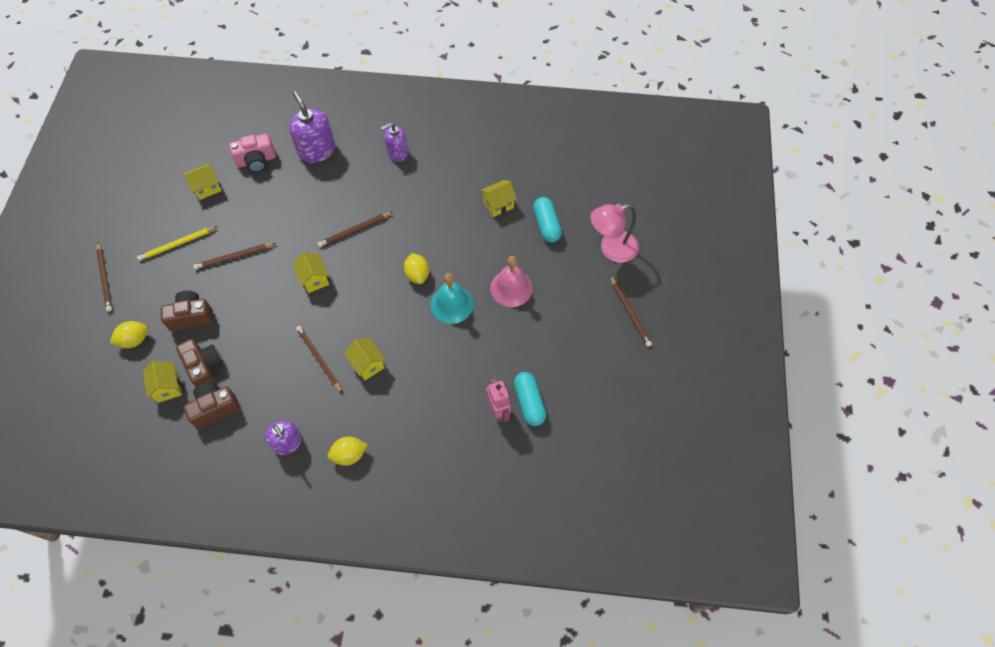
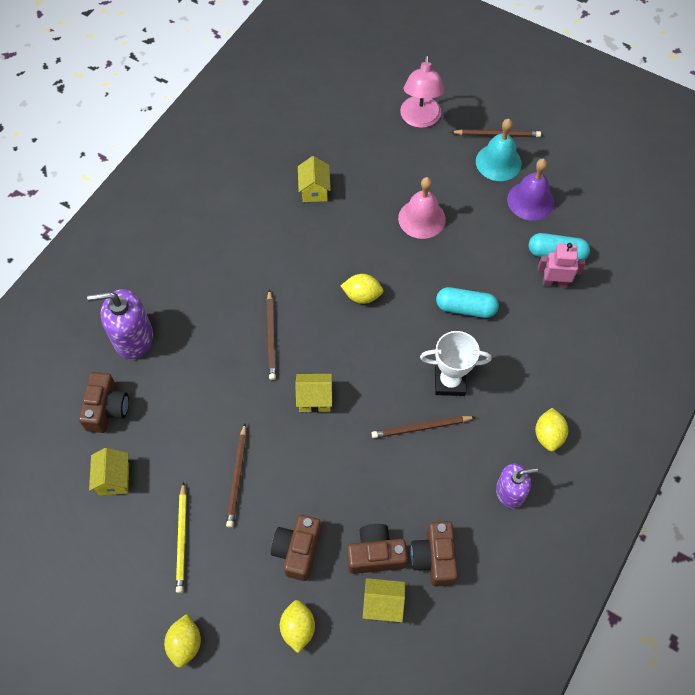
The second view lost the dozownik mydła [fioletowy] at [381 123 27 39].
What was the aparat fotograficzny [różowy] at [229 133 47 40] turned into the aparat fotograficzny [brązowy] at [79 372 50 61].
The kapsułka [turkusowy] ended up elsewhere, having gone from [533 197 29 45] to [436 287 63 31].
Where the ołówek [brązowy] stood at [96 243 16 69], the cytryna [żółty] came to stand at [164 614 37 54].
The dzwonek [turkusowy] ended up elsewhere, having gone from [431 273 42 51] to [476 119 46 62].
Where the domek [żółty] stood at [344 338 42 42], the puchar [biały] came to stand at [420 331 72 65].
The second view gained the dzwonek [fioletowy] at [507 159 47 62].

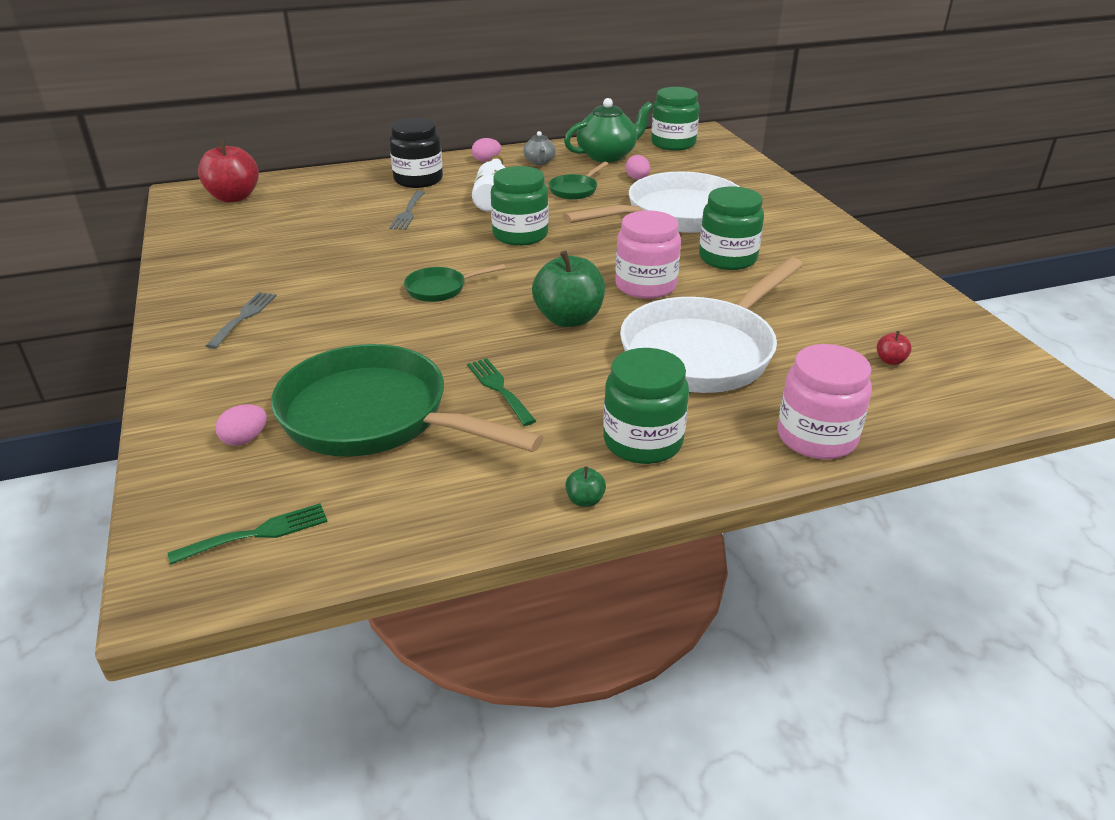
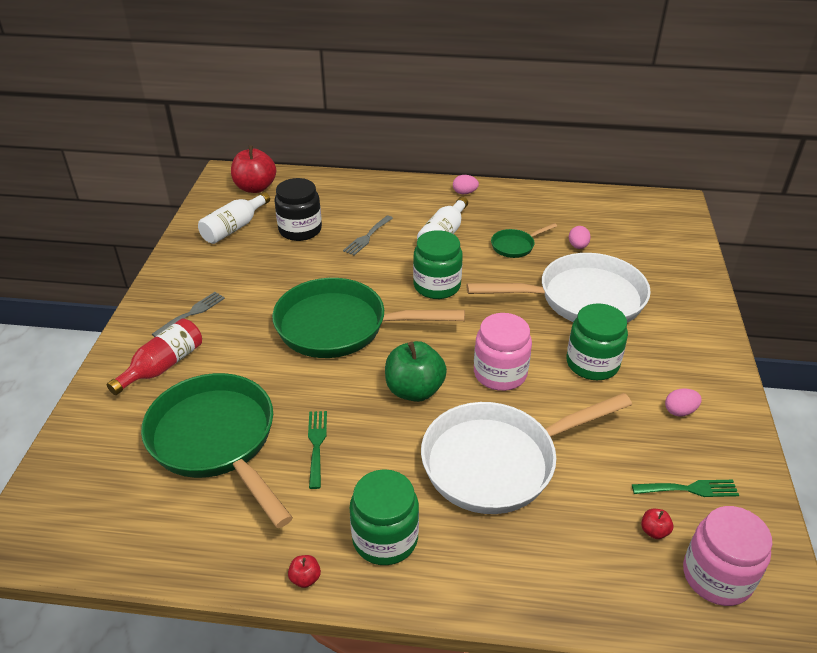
The second view lost the słoik [zielony] at [651 87 48 64].
The second view lost the imbryk [zielony] at [564 98 89 64].
The słoik [czarny] ended up elsewhere, having gone from [389 118 54 70] to [275 178 47 63].
The second view lost the imbryk [szary] at [523 131 33 34].
The size of the patelnia [zielony] at [404 264 102 38] changed by a factor of 2.26.
The słoik [różowy] ended up elsewhere, having gone from [778 344 94 115] to [683 506 89 100].
The jajko [różowy] ended up elsewhere, having gone from [215 404 52 42] to [665 388 36 29].
What was the jabłko [zielony] at [565 467 41 40] turned into the jabłko [czerwony] at [288 555 33 33].
The widelec [zielony] ended up elsewhere, having gone from [168 503 160 62] to [632 480 107 17].
The second view gained the butelka [biały] at [198 192 72 52].
The second view gained the butelka [czerwony] at [107 319 95 76].

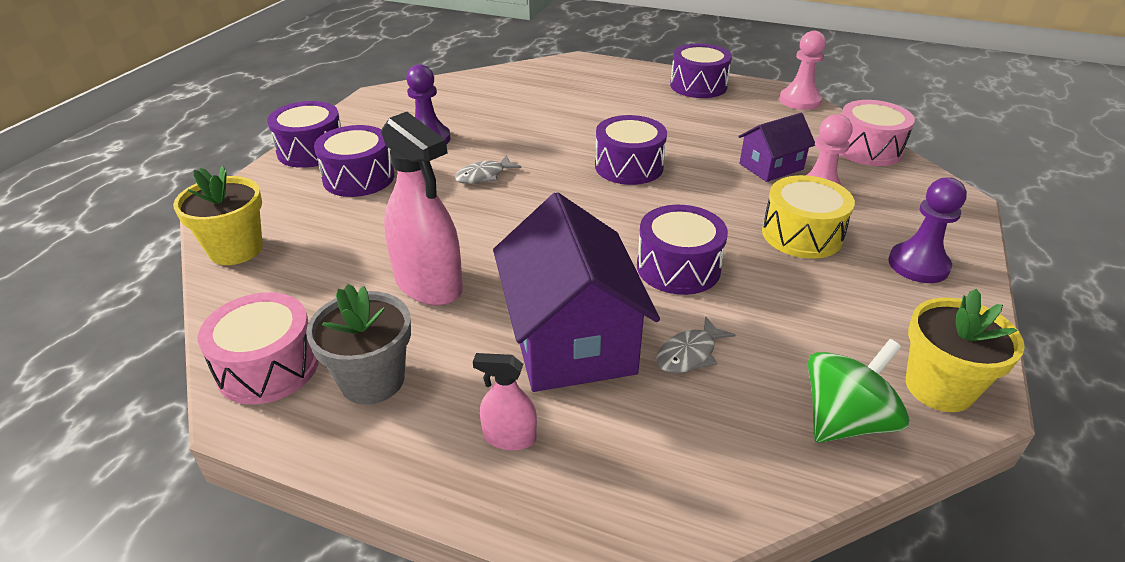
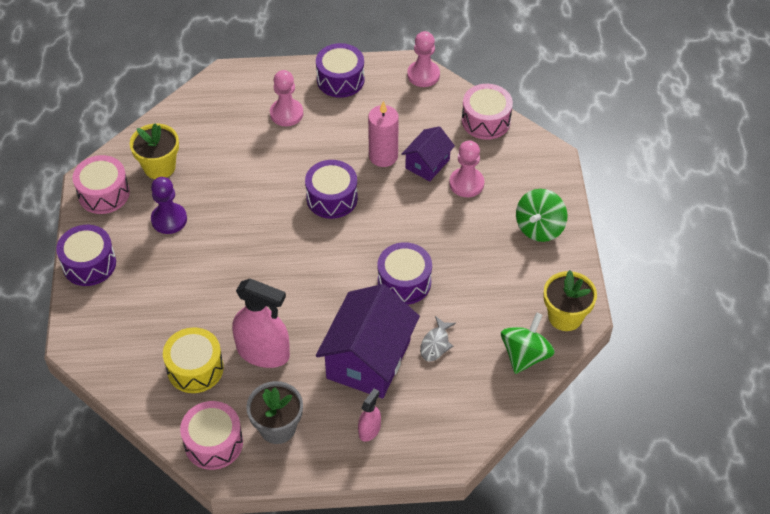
The second view lost the bęben [fioletowy] at [314 125 81 72].
The second view lost the ryba [szary] at [454 155 68 29].
The doniczka [żółty] ended up elsewhere, having gone from [173 166 90 99] to [130 123 49 56].
The bęben [żółty] ended up elsewhere, having gone from [762 175 93 84] to [163 327 61 66].
Where the pionek [fioletowy] stood at [888 177 79 106], the bączek [zielony] came to stand at [516 189 51 53].
The domek [fioletowy] at [493 192 167 200] ended up facing another way, 60 degrees clockwise from before.
The spryskiwacz [różowy] at [473 353 64 97] ended up facing another way, 135 degrees clockwise from before.
The second view gained the pionek [różowy] at [270 70 33 56].
The second view gained the świeca [różowy] at [368 101 31 66].
The second view gained the bęben [różowy] at [73 155 57 59].

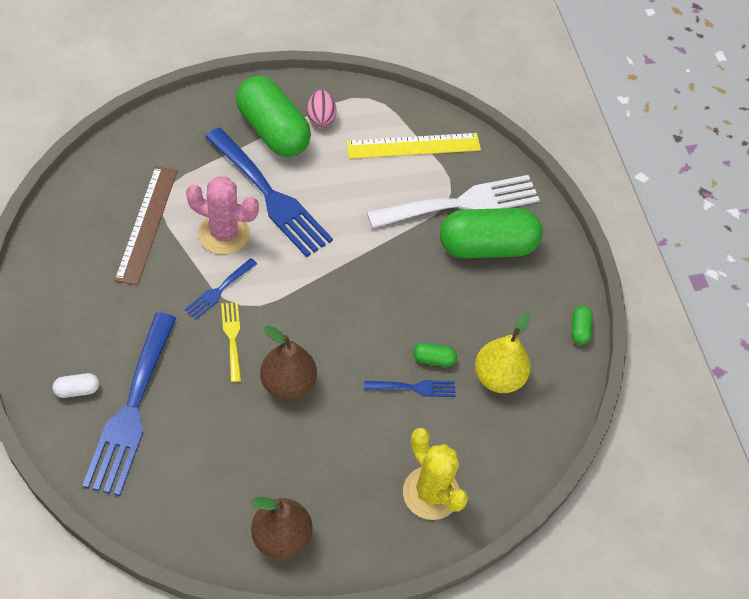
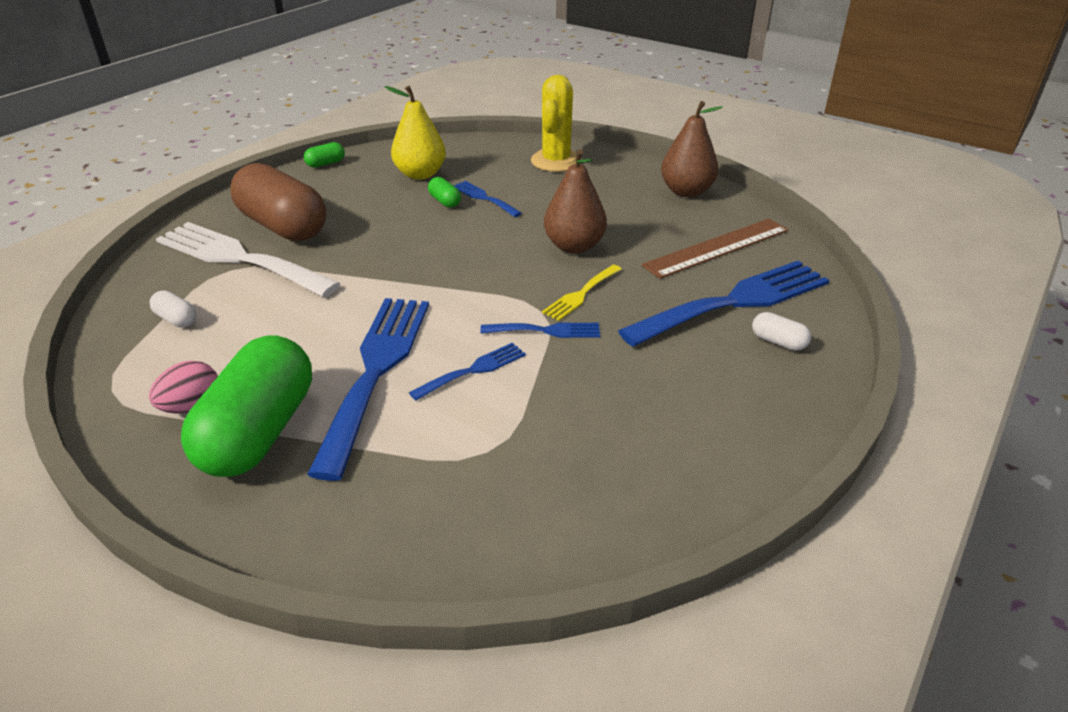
Where the linijka [żółty] stood at [346 133 135 26], the kapsułka [biały] came to stand at [150 290 46 38].
The linijka [brązowy] ended up elsewhere, having gone from [114 166 63 119] to [642 219 146 60].
Where the kaktus [różowy] stood at [186 176 73 79], the widelec [niebieski] came to stand at [409 343 117 58].
What was the kapsułka [zielony] at [440 208 103 50] turned into the kapsułka [brązowy] at [230 163 96 78].

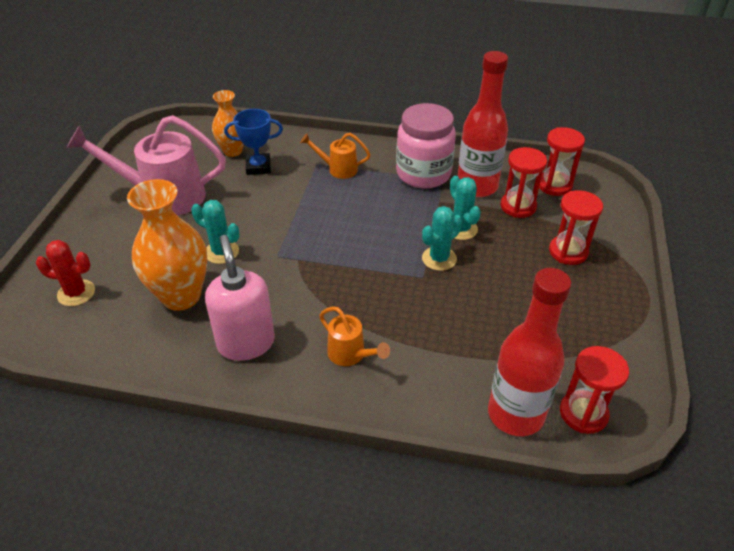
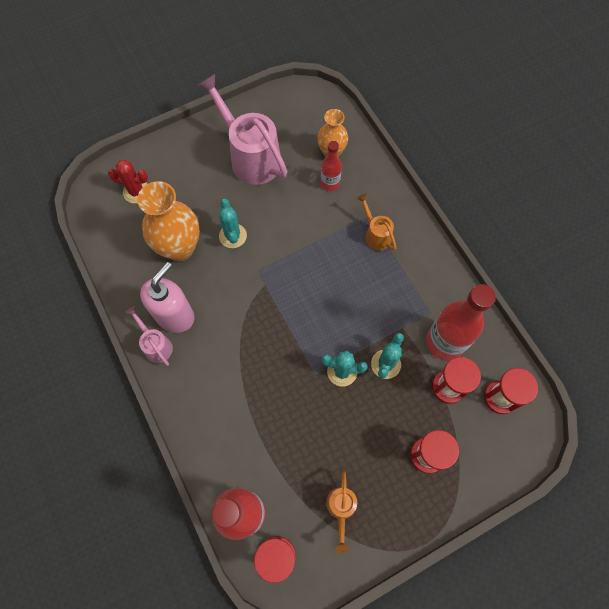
The second view lost the słoik [różowy] at [396 103 60 85].
Where the puchar [niebieski] stood at [224 109 59 66], the butelka [czerwony] came to stand at [321 141 21 50].
The kaktus [czerwony] at [36 240 59 66] ended up facing another way, 45 degrees counterclockwise from before.
The konewka [pomarańczowy] ended up elsewhere, having gone from [319 307 71 59] to [326 471 31 83].
The second view gained the konewka [różowy] at [125 306 48 60].

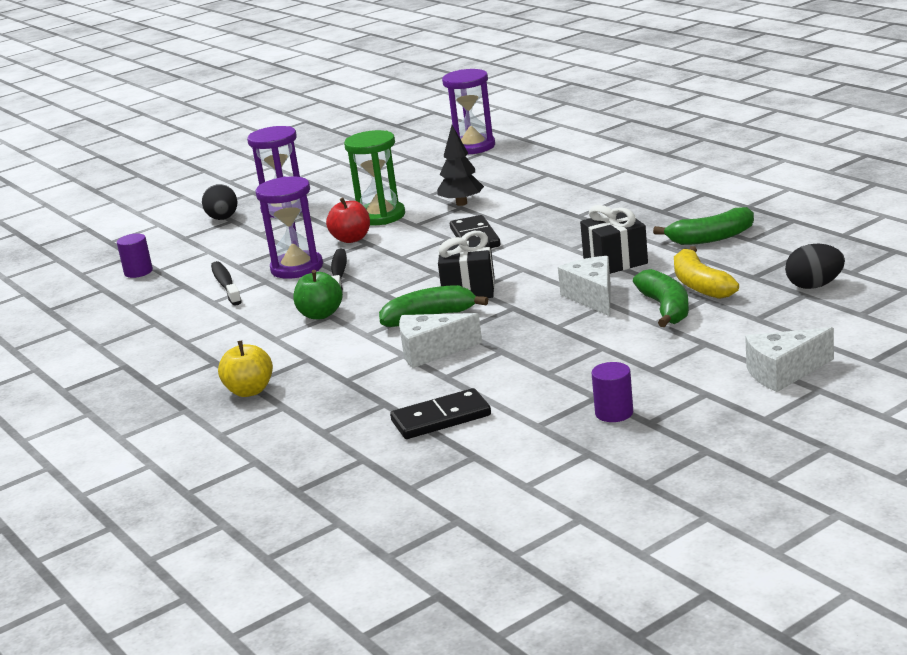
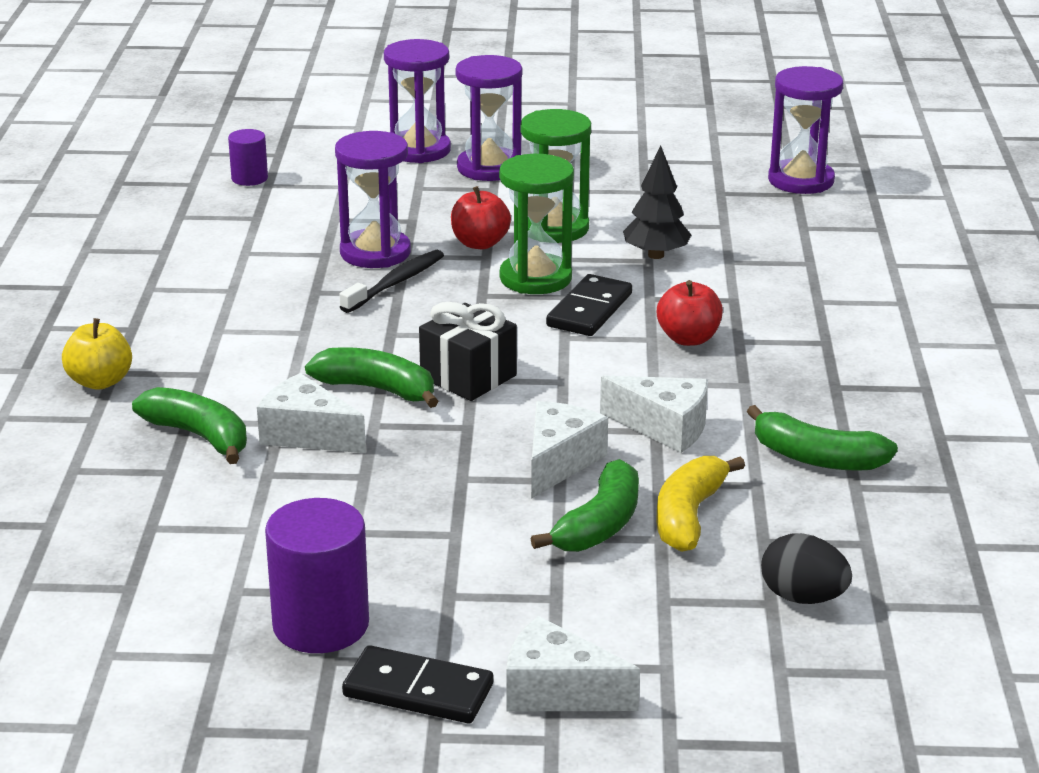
Where the jajko [czarny] stood at [202 184 35 36], the klepsydra [fioletowy] came to stand at [384 39 67 124].
Where the prezent [czarny] stood at [580 205 68 69], the ser [biały] came to stand at [600 376 108 77].
The second view lost the szczoteczka do zębów [czarny] at [211 261 31 45].
The second view lost the jabłko [zielony] at [293 270 50 49].
The size of the walec [fioletowy] at [591 362 42 60] changed by a factor of 1.81.
The kostka domina [czarny] ended up elsewhere, having gone from [390 388 101 51] to [342 645 151 78].
The second view gained the klepsydra [zielony] at [499 154 75 140].
The second view gained the jabłko [czerwony] at [657 280 66 66].
The second view gained the banan [zielony] at [132 387 115 77].

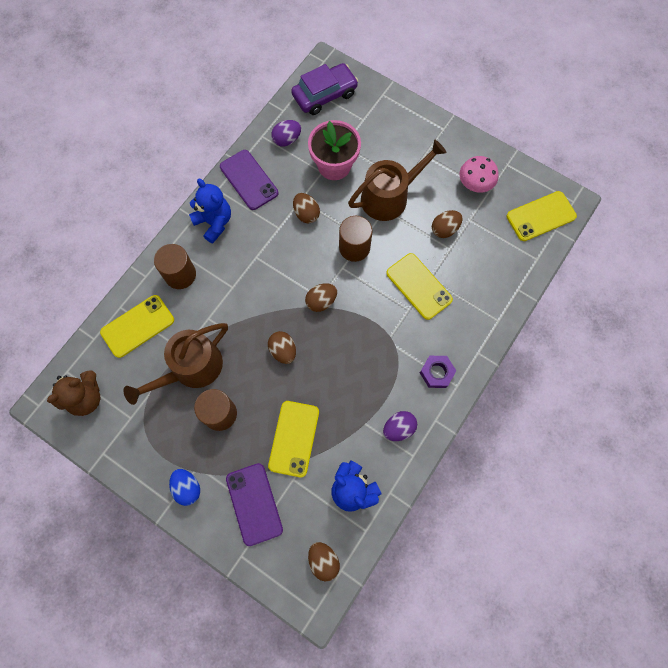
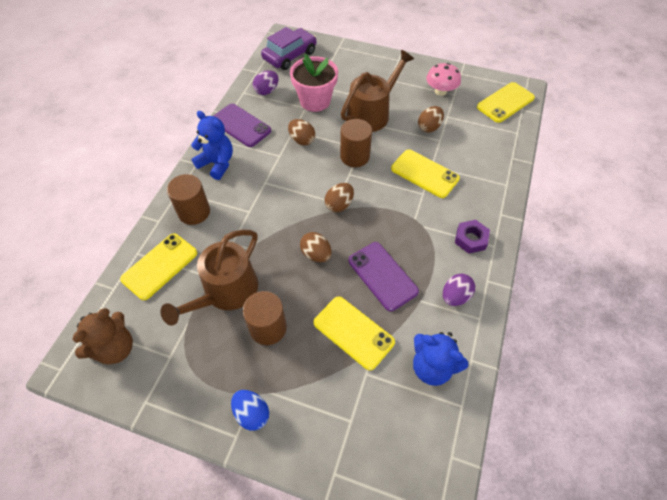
The telefon [żółty] at [268 401 51 76] ended up facing another way, 45 degrees counterclockwise from before.
The telefon [fioletowy] ended up elsewhere, having gone from [226 463 57 83] to [348 242 71 70].
The second view lost the jajko [brązowy] at [308 542 32 39].

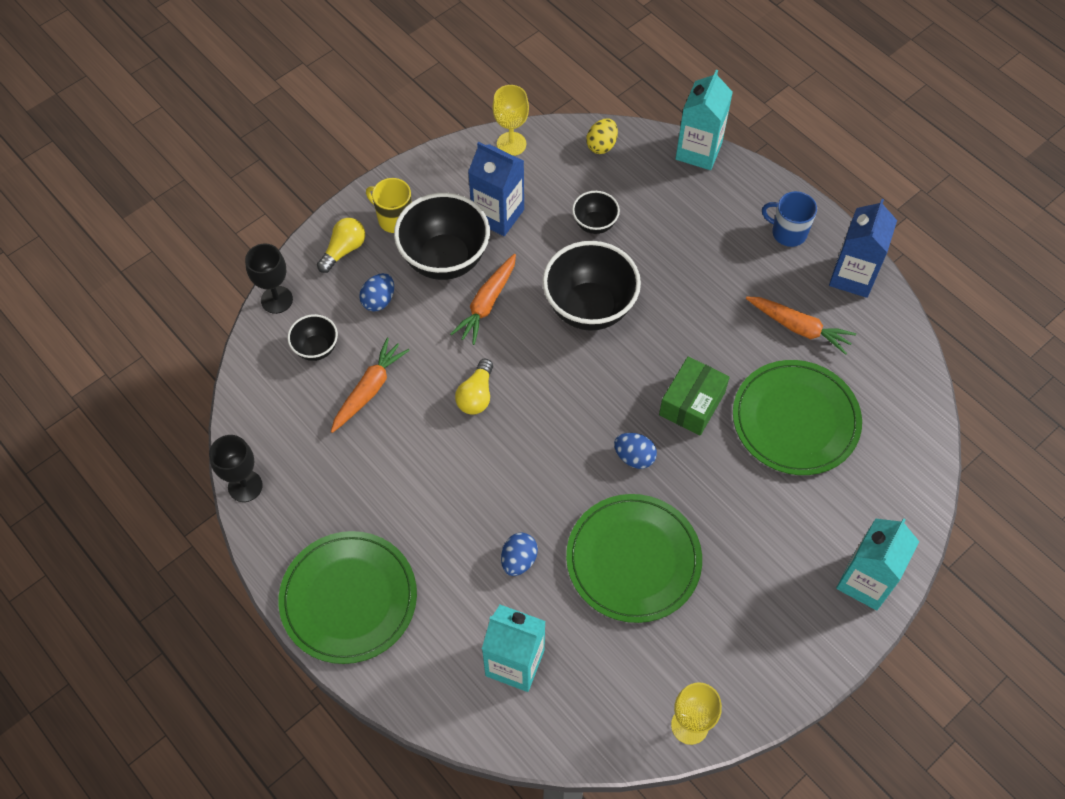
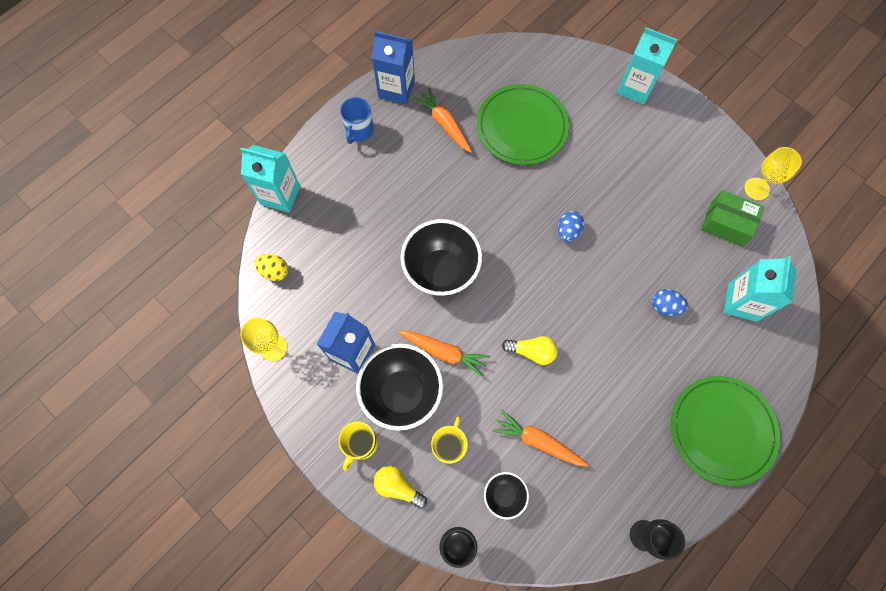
The second view lost the miska [czarny] at [572 191 48 43].
Where the jajko [niebieski] stood at [359 273 35 39], the kubek [żółty] came to stand at [431 416 37 48].
The marchewka [pomarańczowy] at [746 296 110 59] ended up facing another way, 60 degrees counterclockwise from before.
The pudełko [zielony] ended up elsewhere, having gone from [659 356 71 79] to [701 190 63 57].
The second view lost the talerz [zielony] at [566 494 136 129].

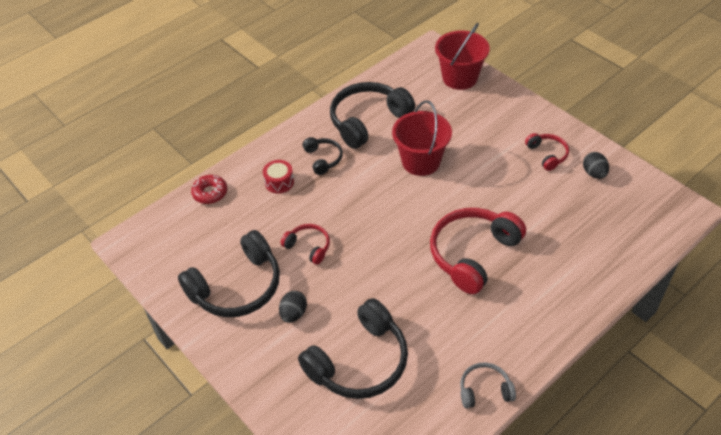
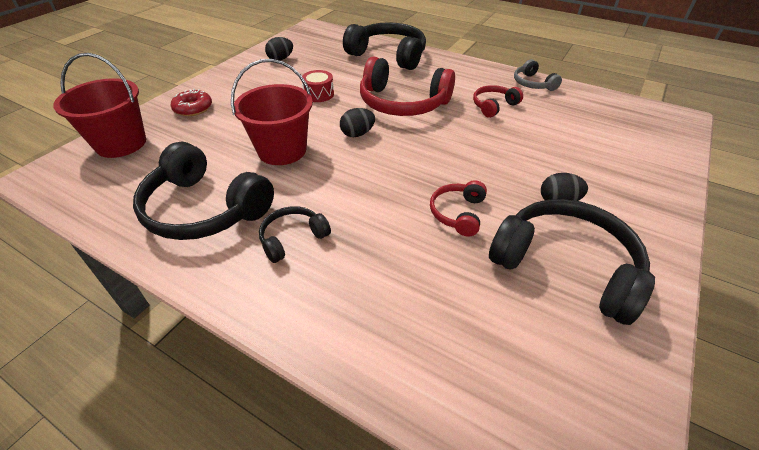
The słuchawki [czerwony] ended up elsewhere, having gone from [525 133 44 38] to [473 85 50 33].
The bęben [czerwony] ended up elsewhere, having gone from [263 160 31 33] to [302 70 32 32].
The donut [czerwony] ended up elsewhere, having gone from [191 175 36 29] to [171 89 41 27].
The słuchawki [czarny] ended up elsewhere, having gone from [298 298 110 101] to [343 22 83 48].
The second view gained the jajko [czarny] at [340 108 35 29].

